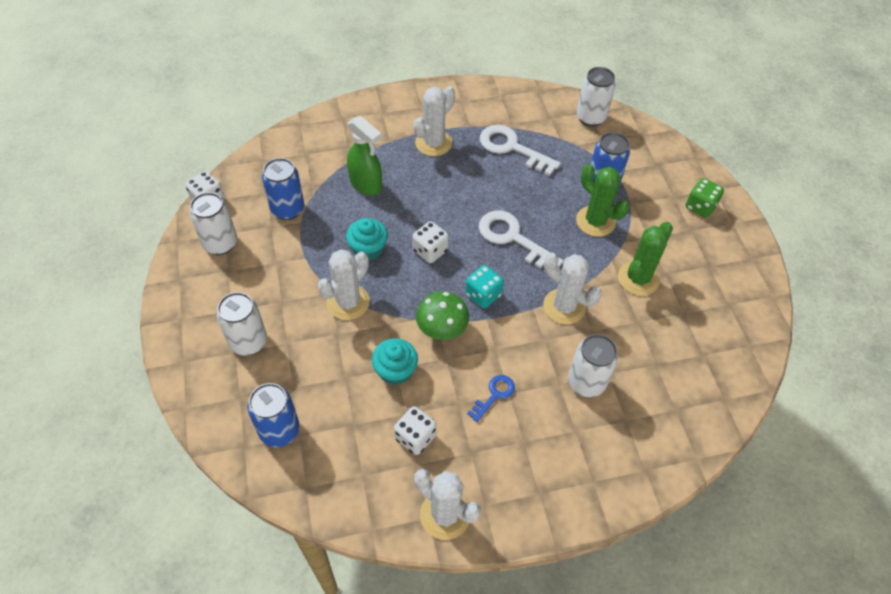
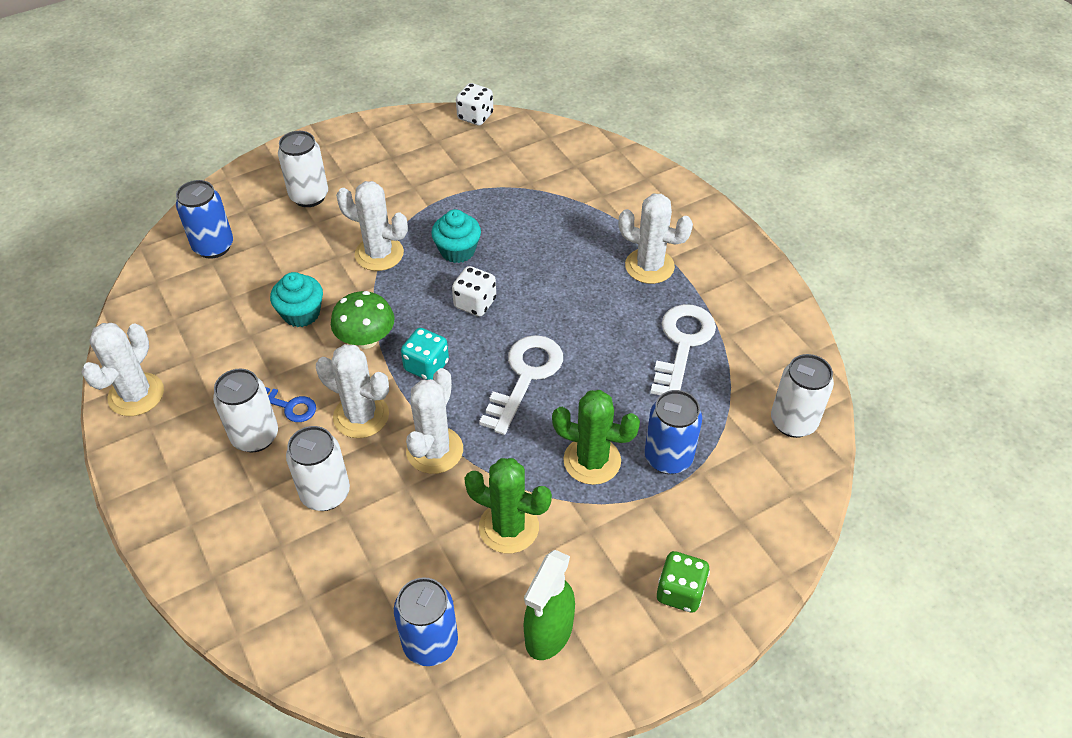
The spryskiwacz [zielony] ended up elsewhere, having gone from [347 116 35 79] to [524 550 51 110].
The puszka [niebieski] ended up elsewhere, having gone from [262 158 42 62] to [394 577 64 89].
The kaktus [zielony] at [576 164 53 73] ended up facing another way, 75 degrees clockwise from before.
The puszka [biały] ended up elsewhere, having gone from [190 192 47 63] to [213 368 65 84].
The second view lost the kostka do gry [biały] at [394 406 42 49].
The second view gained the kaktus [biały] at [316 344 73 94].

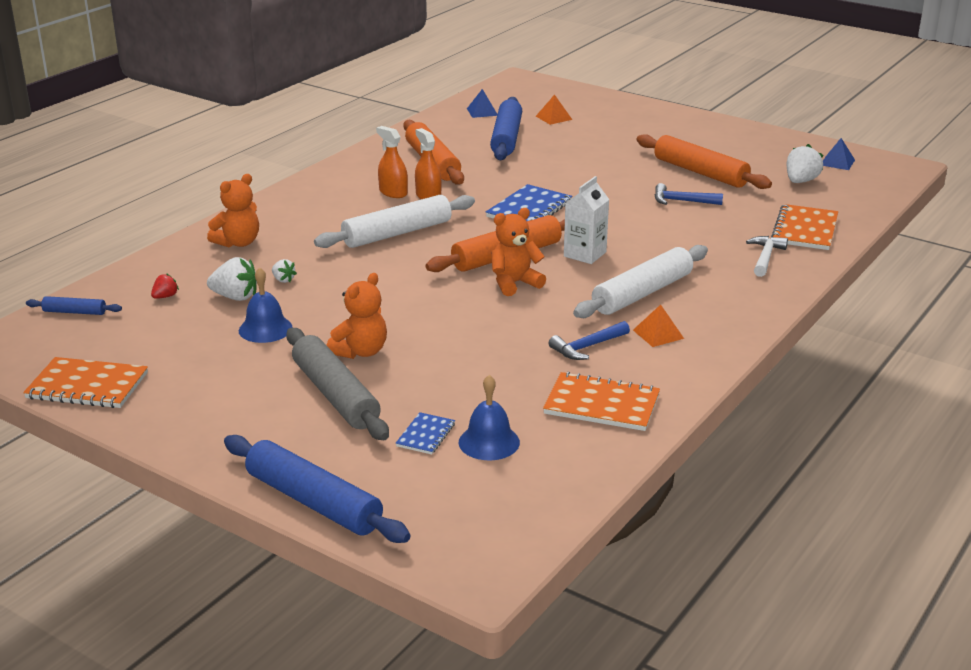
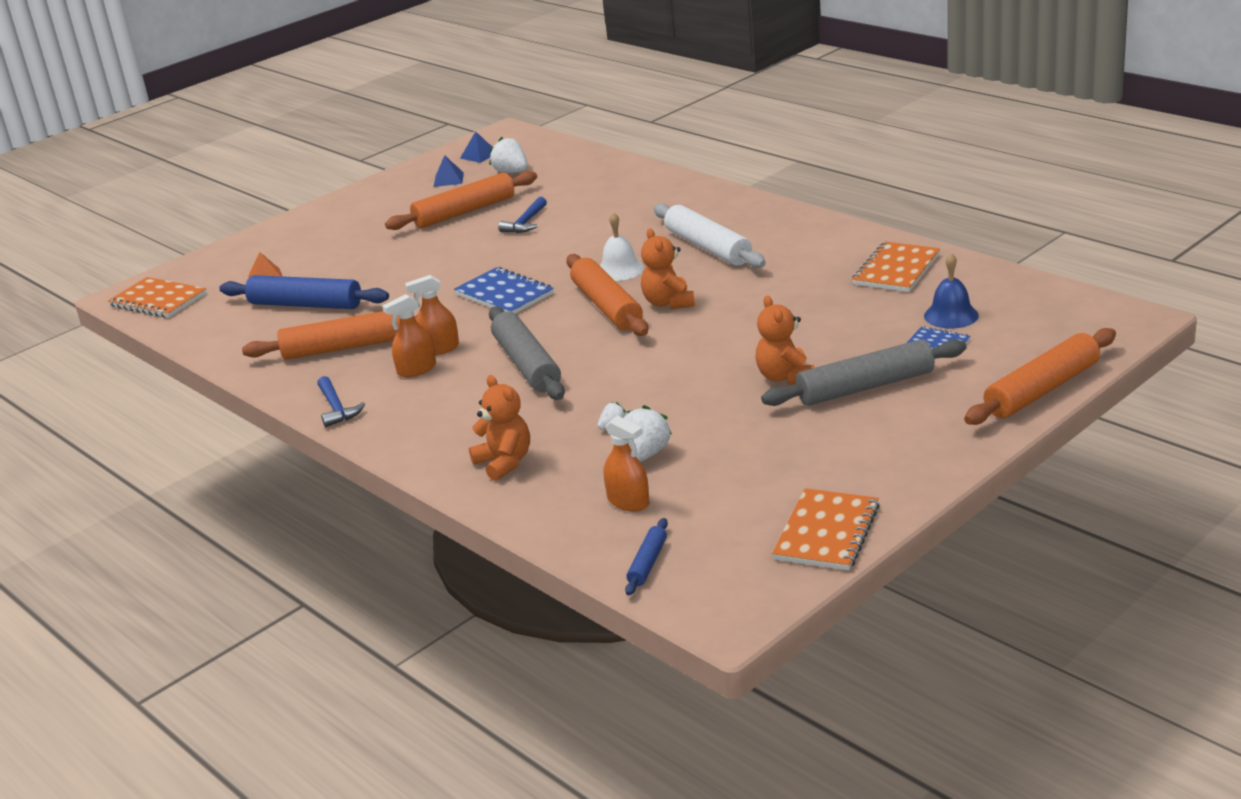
The piramida [niebieski] ended up elsewhere, having gone from [467 89 30 29] to [434 155 30 32].
Where the karton mleka [biały] stood at [564 176 45 88], the dzwonek [biały] came to stand at [600 212 44 69].
What was the wałek do ciasta [biały] at [314 195 161 53] turned into the wałek do ciasta [szary] at [489 306 76 94].
The zeszyt [pomarańczowy] ended up elsewhere, having gone from [771 204 67 46] to [108 277 99 41].
The second view lost the młotek [biały] at [746 236 42 41].
The second view lost the dzwonek [niebieski] at [239 267 54 76].
Where the truskawka [czerwony] stood at [151 273 28 26], the spryskiwacz [pomarańczowy] came to stand at [604 416 46 95].
The miś [pomarańczowy] at [327 273 60 86] ended up facing another way, 150 degrees counterclockwise from before.
The second view lost the piramida [pomarańczowy] at [633 304 51 43].
The młotek [niebieski] ended up elsewhere, having gone from [549 321 81 39] to [317 376 48 51].
What was the wałek do ciasta [niebieski] at [224 435 187 108] turned into the wałek do ciasta [pomarańczowy] at [964 328 152 97].

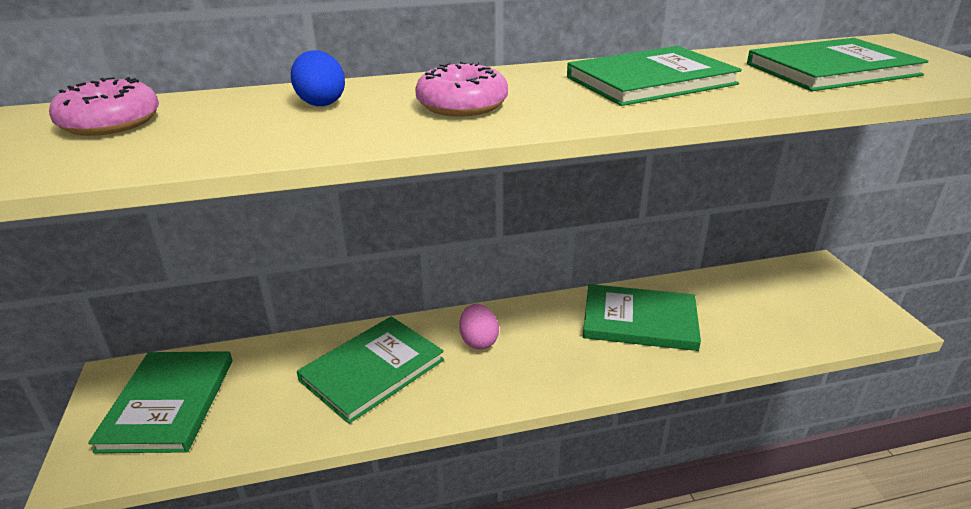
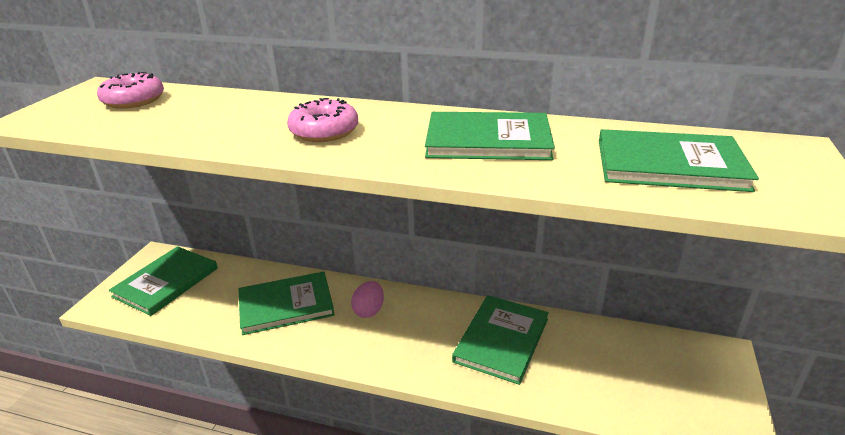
The second view lost the jajko [niebieski] at [291 50 54 56].
The książka [zielony] at [583 284 118 67] ended up facing another way, 75 degrees clockwise from before.

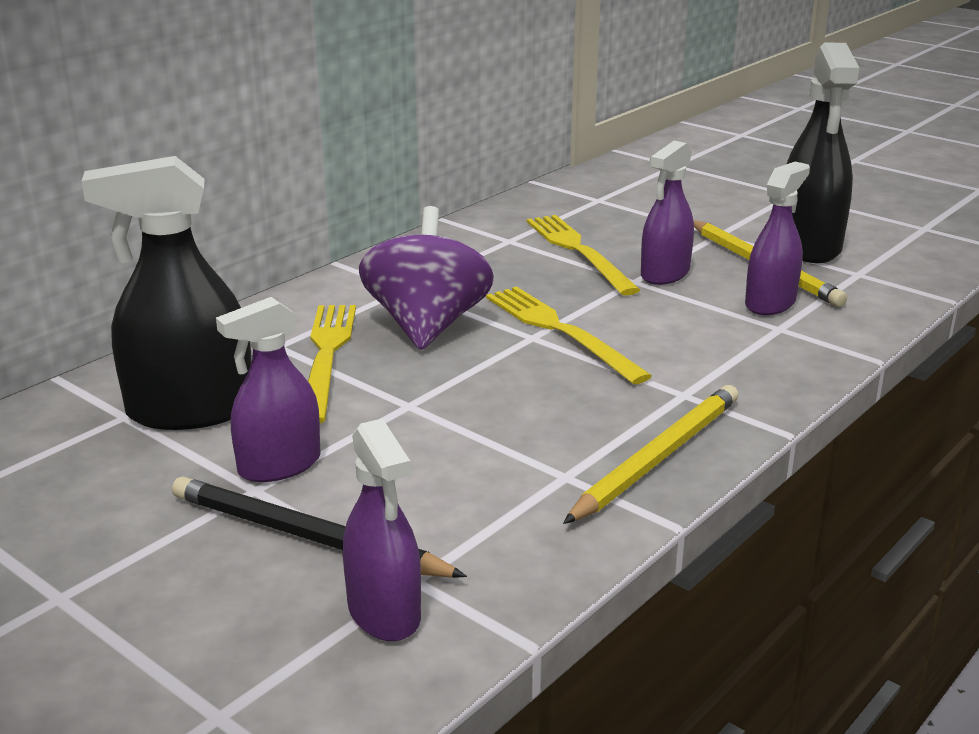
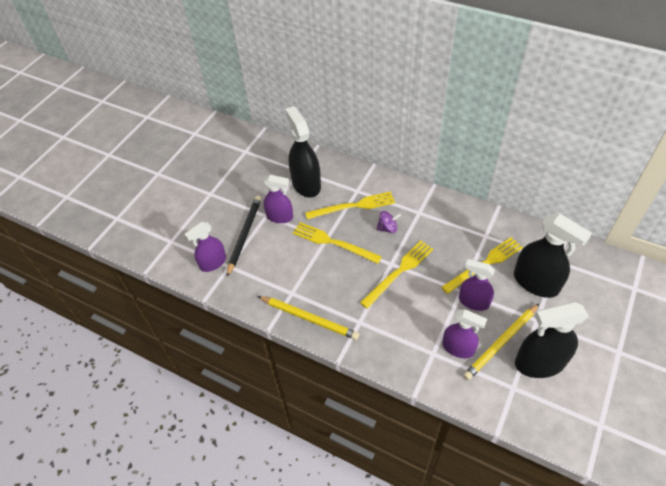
The size of the bączek [fioletowy] at [359 206 135 144] changed by a factor of 0.48.
The spryskiwacz [fioletowy] at [216 297 104 185] ended up facing another way, 150 degrees clockwise from before.
The second view gained the spryskiwacz [czarny] at [514 213 78 85].
The second view gained the widelec [żółty] at [293 222 89 42].

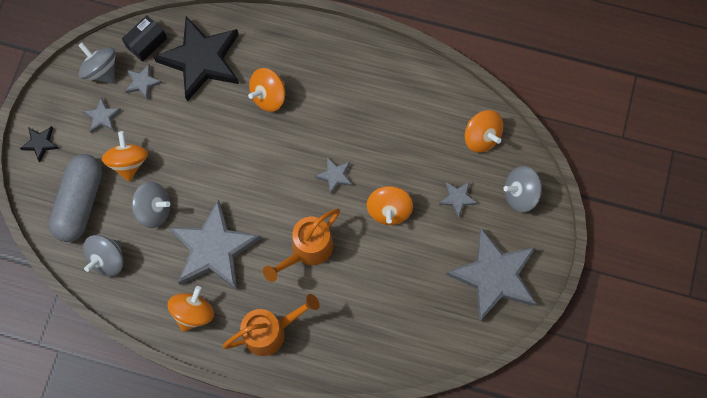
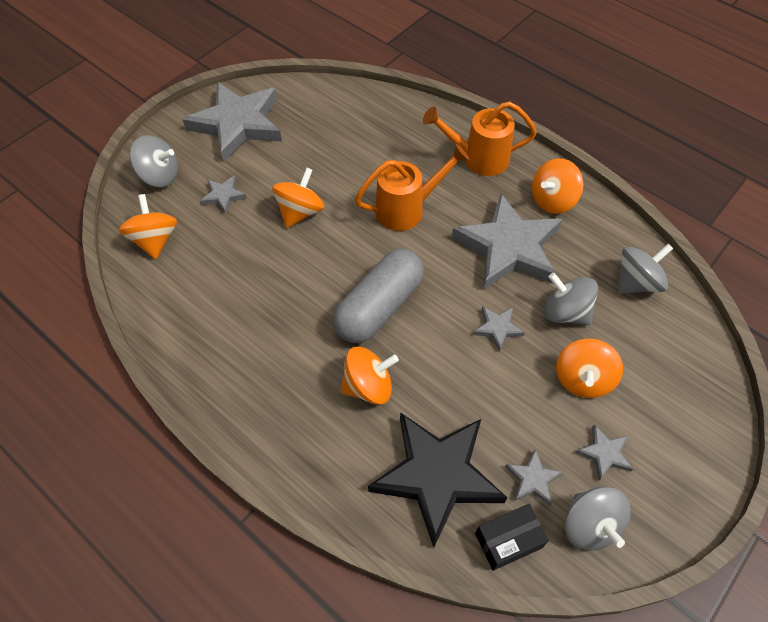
The second view lost the gwiazda [czarny] at [20 126 39 36].
The kapsułka [szary] ended up elsewhere, having gone from [49 154 53 88] to [333 248 91 95].
The gwiazda [szary] ended up elsewhere, having gone from [315 157 37 38] to [473 306 52 46].

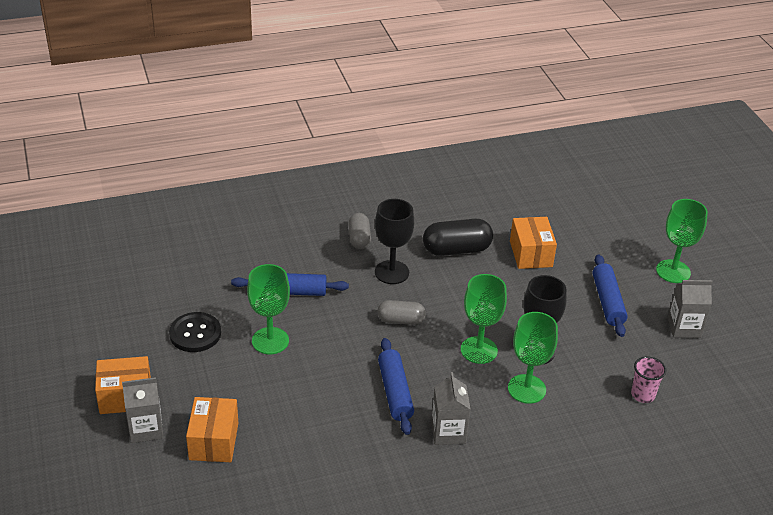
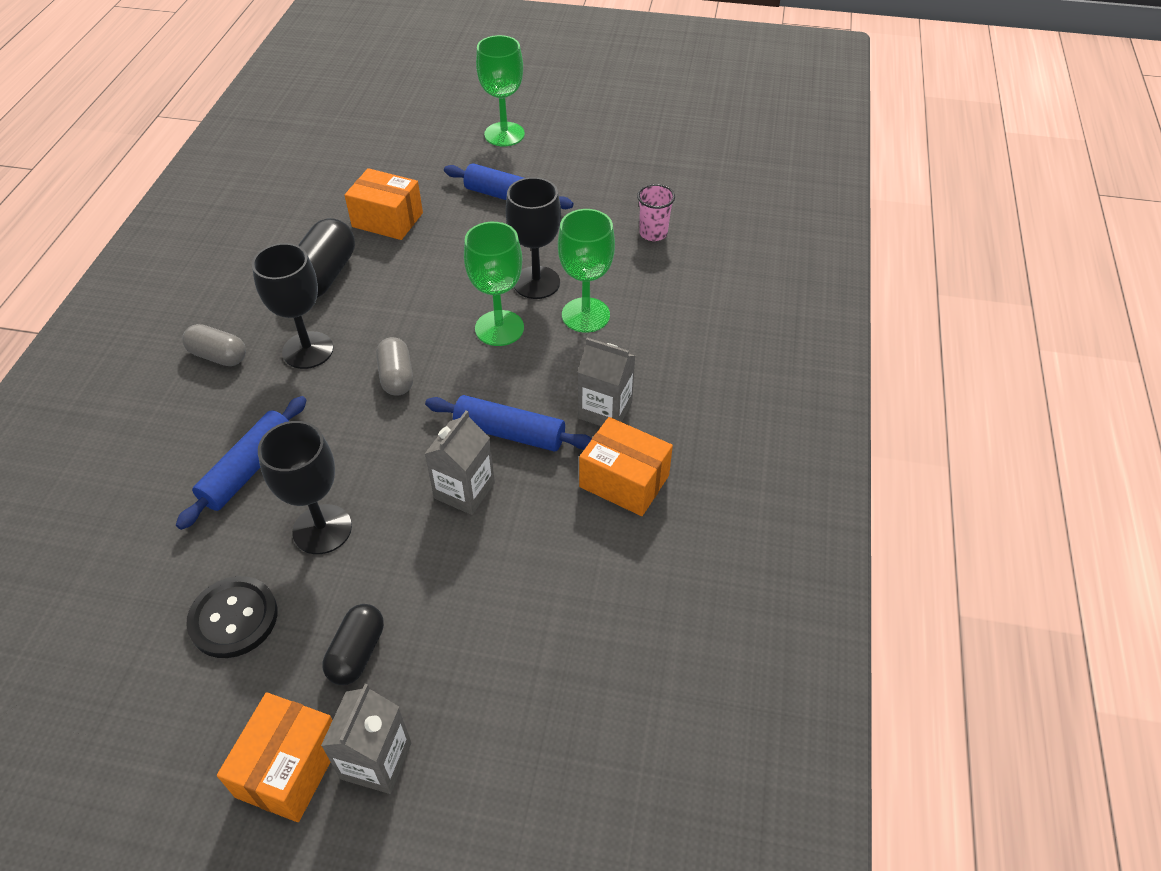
What was the kielich [zielony] at [247 264 43 90] turned into the kielich [czarny] at [258 421 94 133].
The karton mleka [szary] ended up elsewhere, having gone from [668 280 45 58] to [425 410 70 105].
The kapsułka [szary] at [377 300 49 25] ended up facing another way, 45 degrees counterclockwise from before.
The pudełko [pomarańczowy] ended up elsewhere, having gone from [186 397 52 65] to [579 417 94 99].
The second view gained the kapsułka [czarny] at [322 604 62 81].

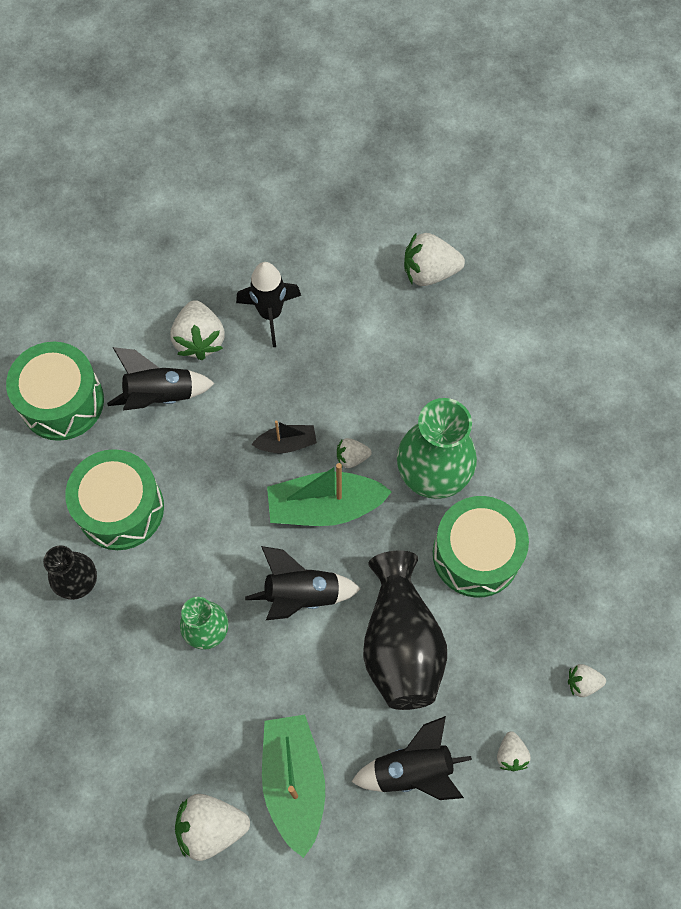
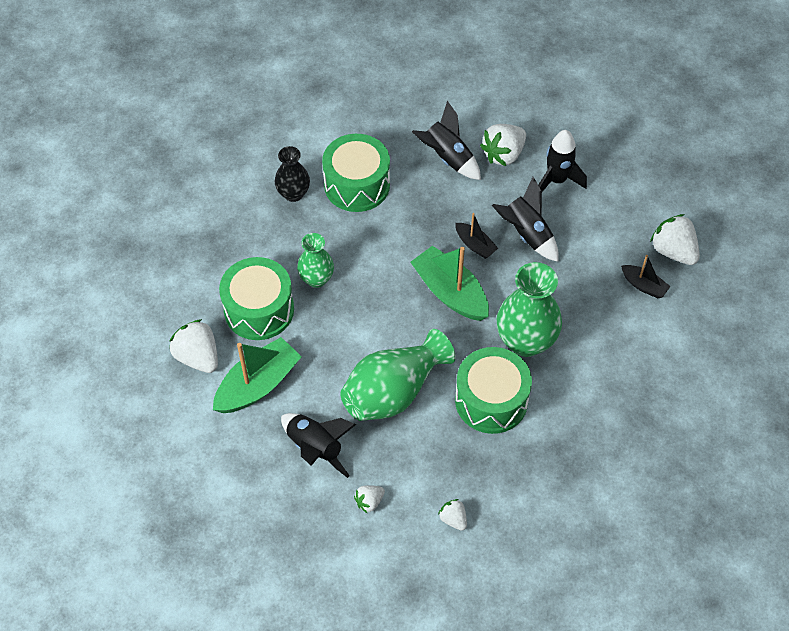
The bęben [zielony] ended up elsewhere, having gone from [6 342 98 99] to [219 257 75 83].
The second view lost the truskawka [biały] at [337 438 35 30].
The rakieta [czarny] ended up elsewhere, having gone from [245 546 116 74] to [492 177 67 85].
What was the wazon [czarny] at [363 551 84 159] turned into the wazon [zielony] at [340 329 115 92].
The second view gained the łódka [czarny] at [621 255 50 43].

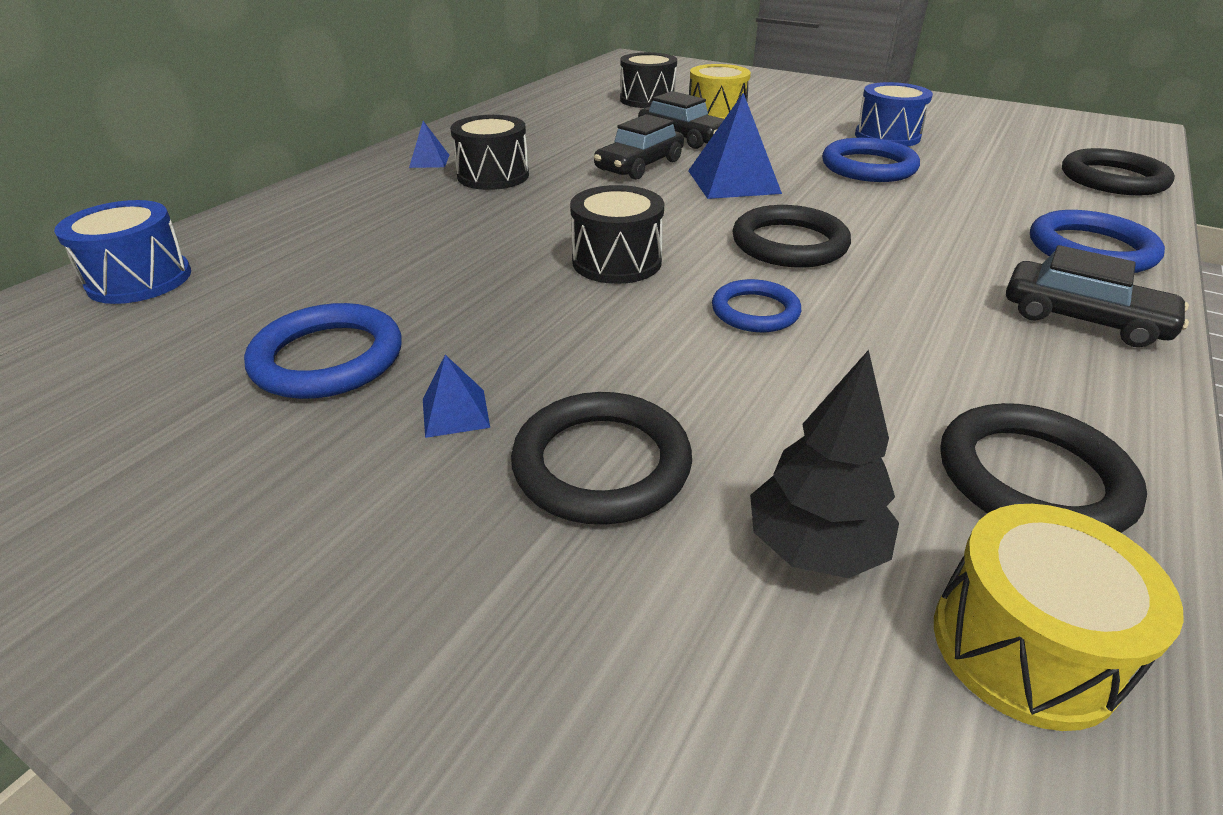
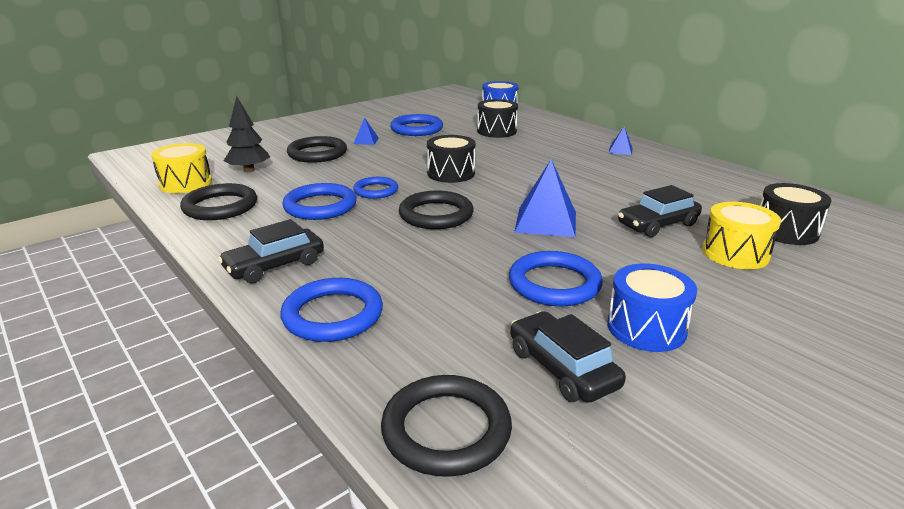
The samochód [czarny] ended up elsewhere, having gone from [594 114 90 66] to [510 311 116 92].
The bęben [czarny] ended up elsewhere, having gone from [450 115 79 75] to [477 99 41 39].
The second view gained the pierścień [niebieski] at [282 183 74 37].

